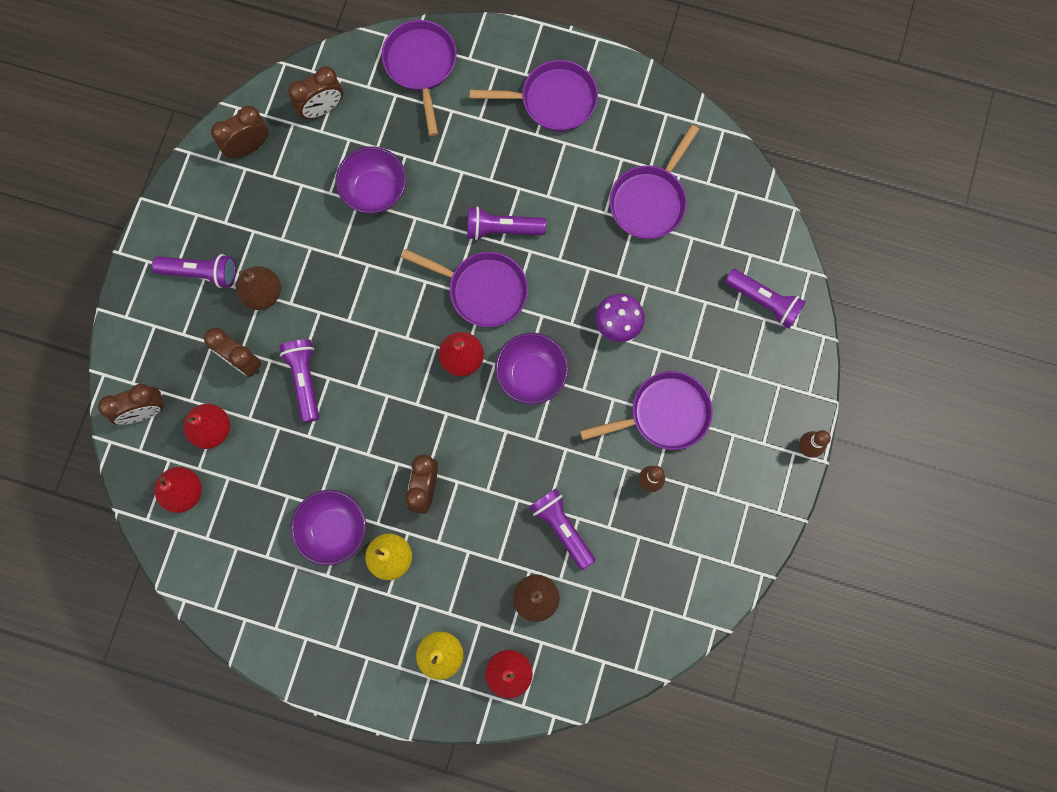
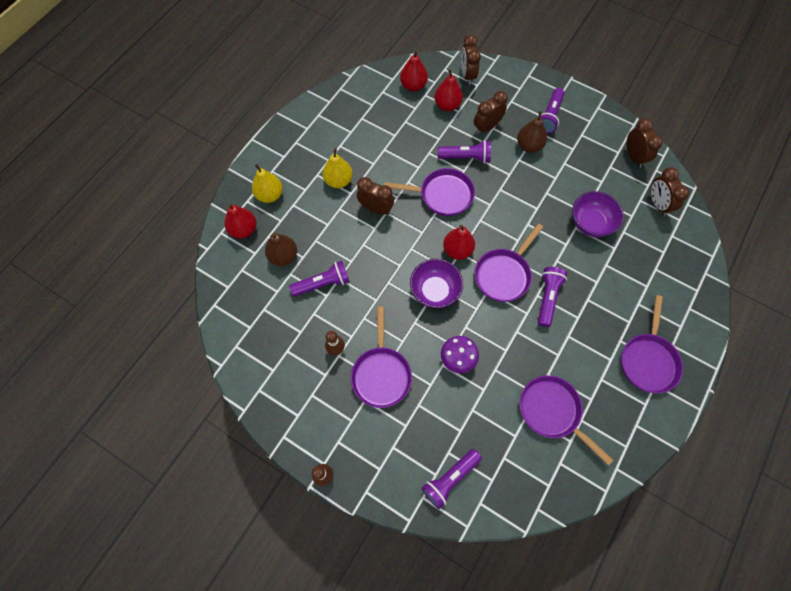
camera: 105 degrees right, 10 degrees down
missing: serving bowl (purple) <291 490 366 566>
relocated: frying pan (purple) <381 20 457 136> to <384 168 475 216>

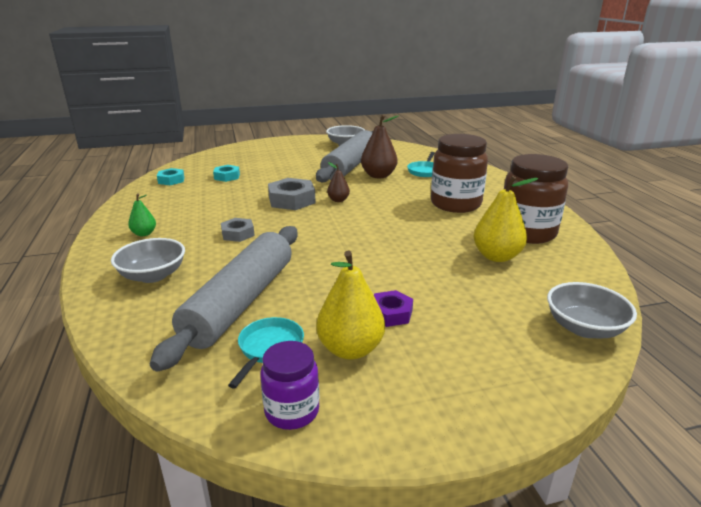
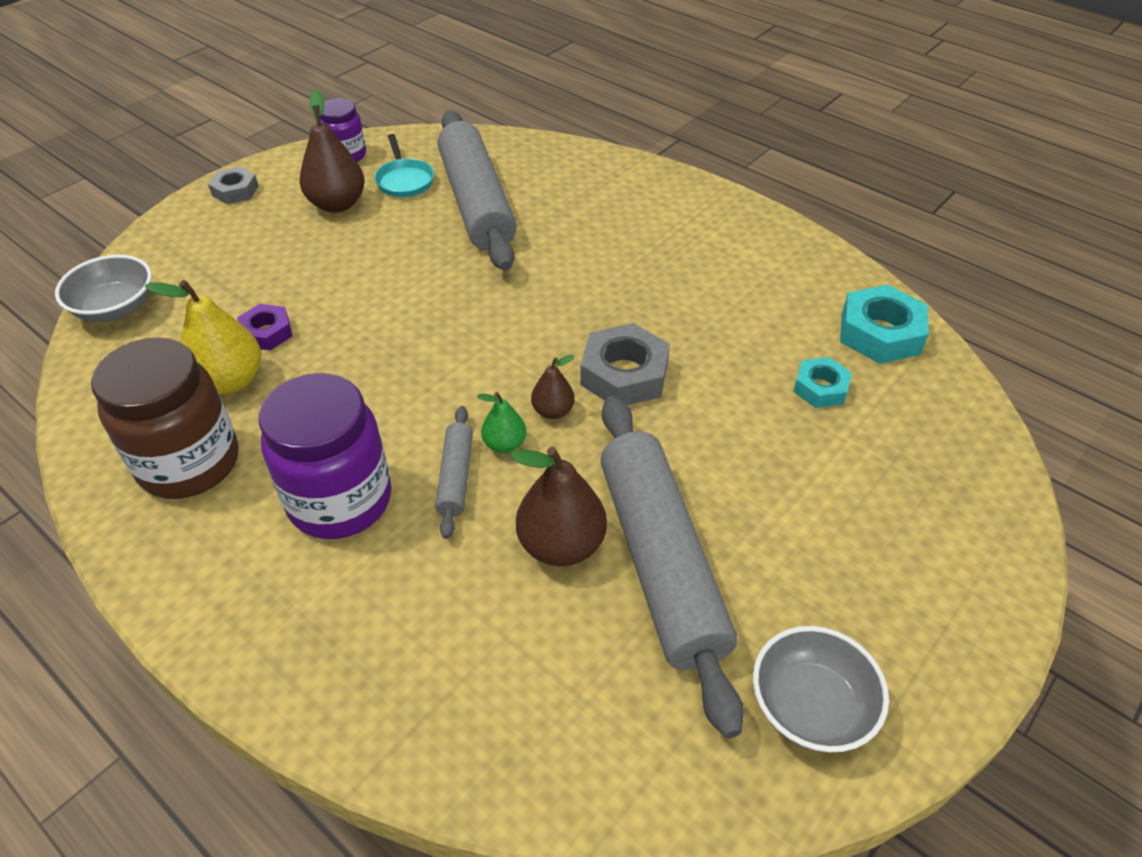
camera: 145 degrees right, 20 degrees up
missing: serving bowl (ash-grey) <111 238 185 283>; frying pan (aqua) <407 152 435 177>
appeared: rolling pin (ash-grey) <435 406 473 539>
relocated: toy pear (green) <128 194 156 236> to <477 392 526 453>; nut (ash-grey) <221 218 255 242> to <208 167 259 204>; nut (purple) <374 290 413 327> to <237 304 292 350>
colour: toy pear (yellow) <316 251 385 360> to toy pear (russet) <300 90 364 213>; jar (russet) <431 134 488 213> to jar (purple) <259 373 391 539>
size: nut (aqua) <157 168 185 185> = <840 285 929 364> x1.65

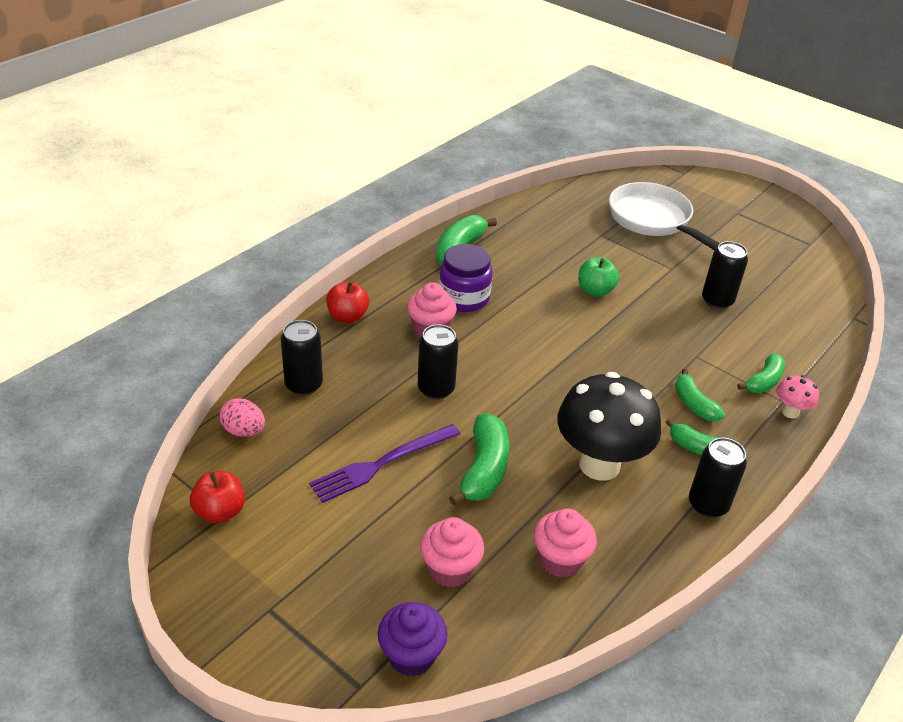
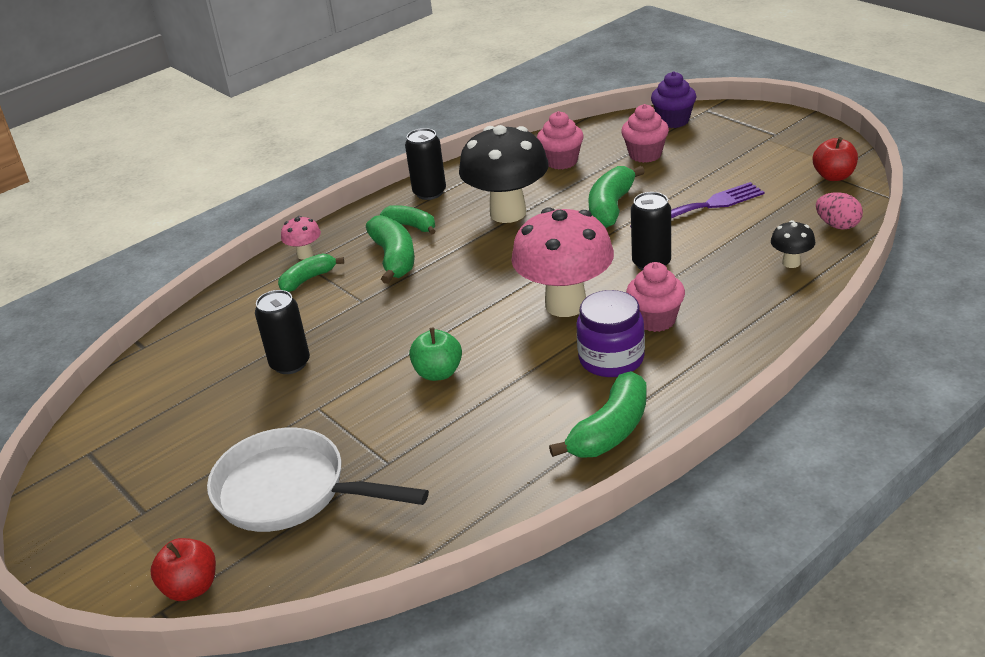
camera: 165 degrees left, 5 degrees down
appeared: toadstool (pink) <511 207 614 317>
relocated: toy apple (scarlet) <326 281 369 323> to <150 538 216 601>
exchanged: tin (black) <281 320 323 395> to toadstool (black) <771 220 815 268>
spun: frying pan (snow-white) <609 182 720 251> = <207 428 429 532> 135 degrees clockwise
size: banana fruit (green) <675 369 725 422> = <366 215 415 284> x1.54

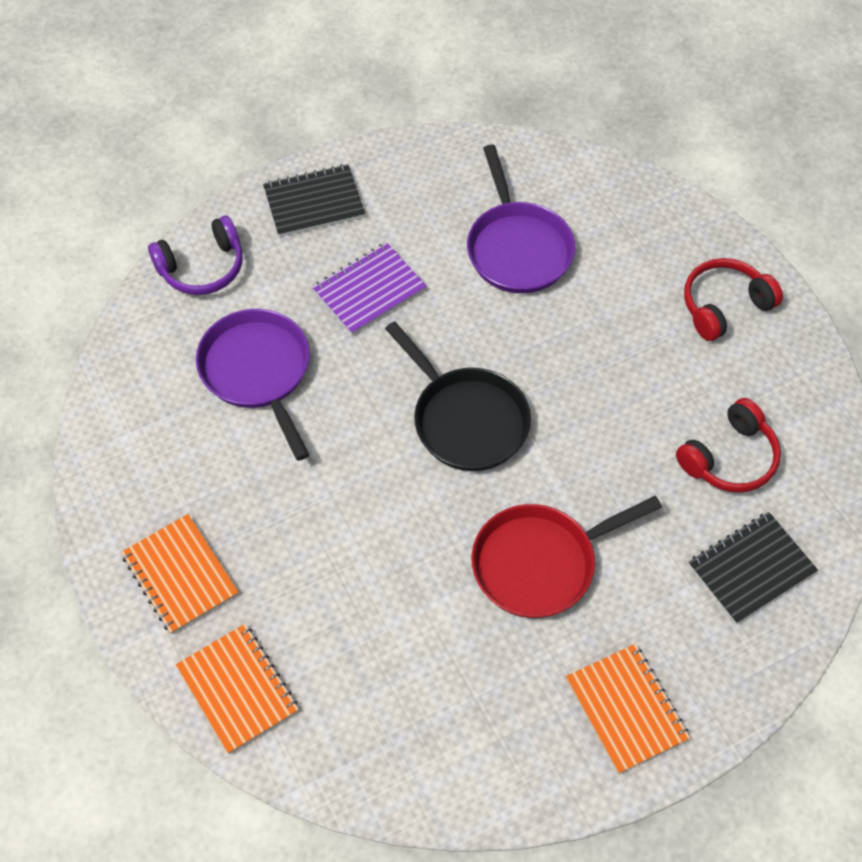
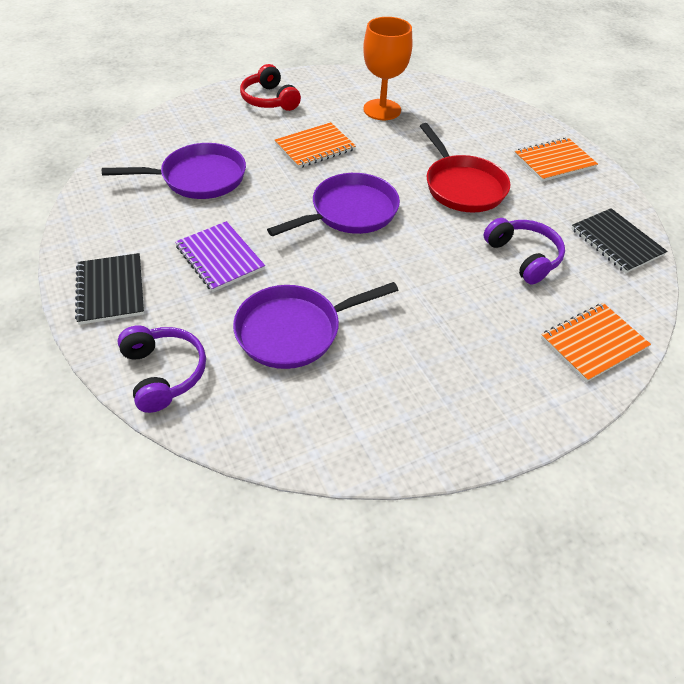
camera: 90 degrees left, 10 degrees down
appeared: headset (purple) <483 218 565 284>
relocated: notepad (orange) <121 514 239 634> to <275 122 356 168>; notepad (black) <688 512 818 624> to <571 208 667 273>
exchanged: headset (scarlet) <676 398 781 493> to chalice (orange) <363 17 412 120>
colour: frying pan (black) <385 321 531 471> to frying pan (purple) <267 173 400 236>

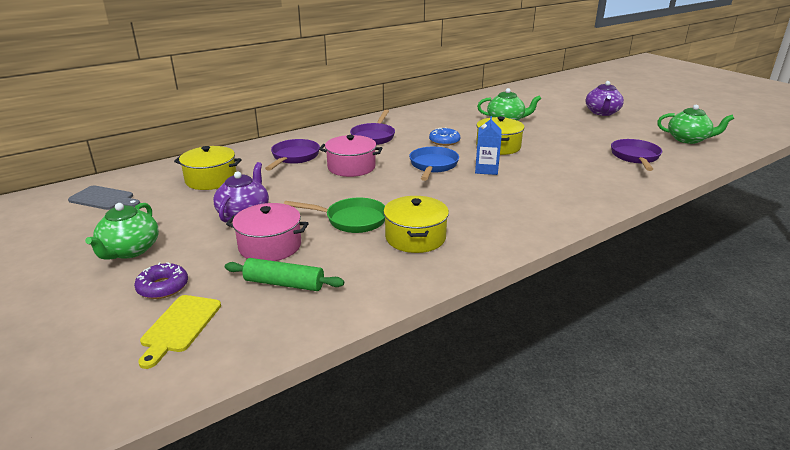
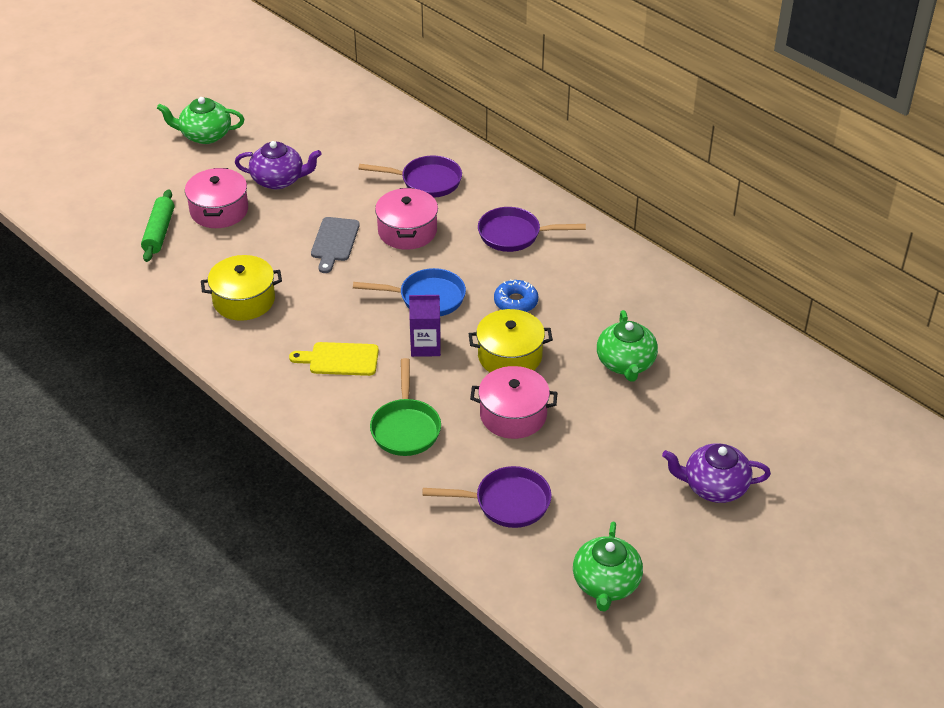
camera: 80 degrees right, 15 degrees up
missing: donut (purple) <134 262 188 299>; cooking pot (yellow) <174 146 242 190>
appeared: cooking pot (pink) <470 366 557 439>
relocated: bread board (ash-grey) <68 185 140 210> to <311 217 360 273>; bread board (yellow) <138 295 221 369> to <289 342 379 376>; frying pan (green) <284 198 385 233> to <370 358 441 456>
colour: milk carton (royal blue) <475 116 502 175> to milk carton (purple) <409 295 441 357>

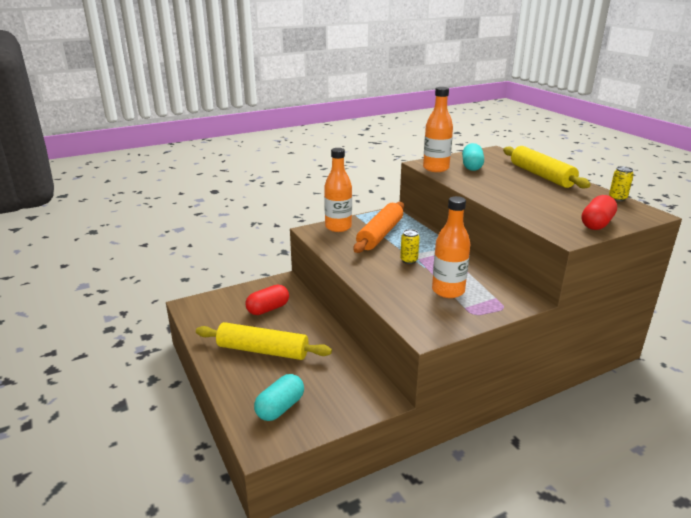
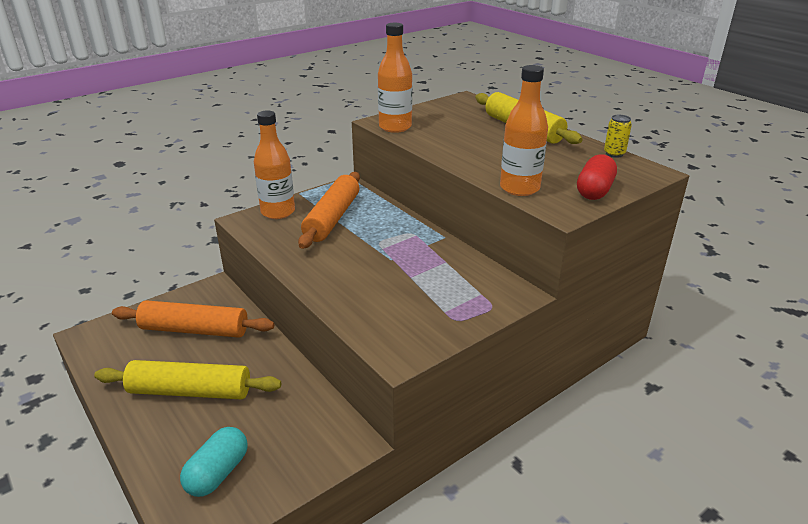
camera: 10 degrees left, 5 degrees up
missing: tin (yellow) <400 229 420 264>; pill shape (aqua) <462 143 484 171>
relocated: drink bottle (orange) <432 196 470 298> to <500 65 548 196>
exchanged: pill shape (scarlet) <245 285 289 315> to rolling pin (orange) <112 300 274 338>

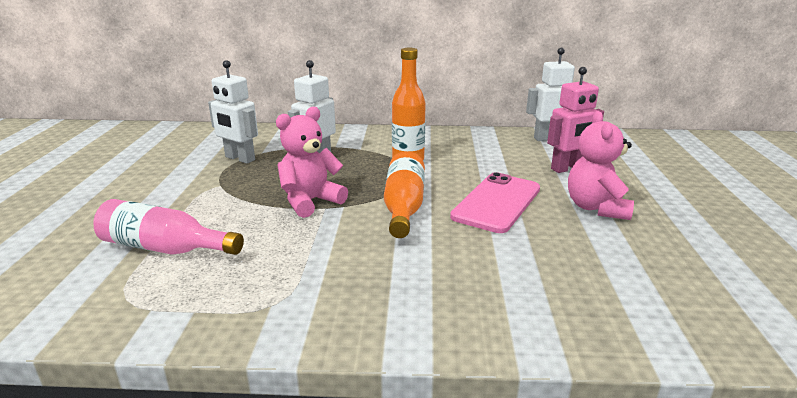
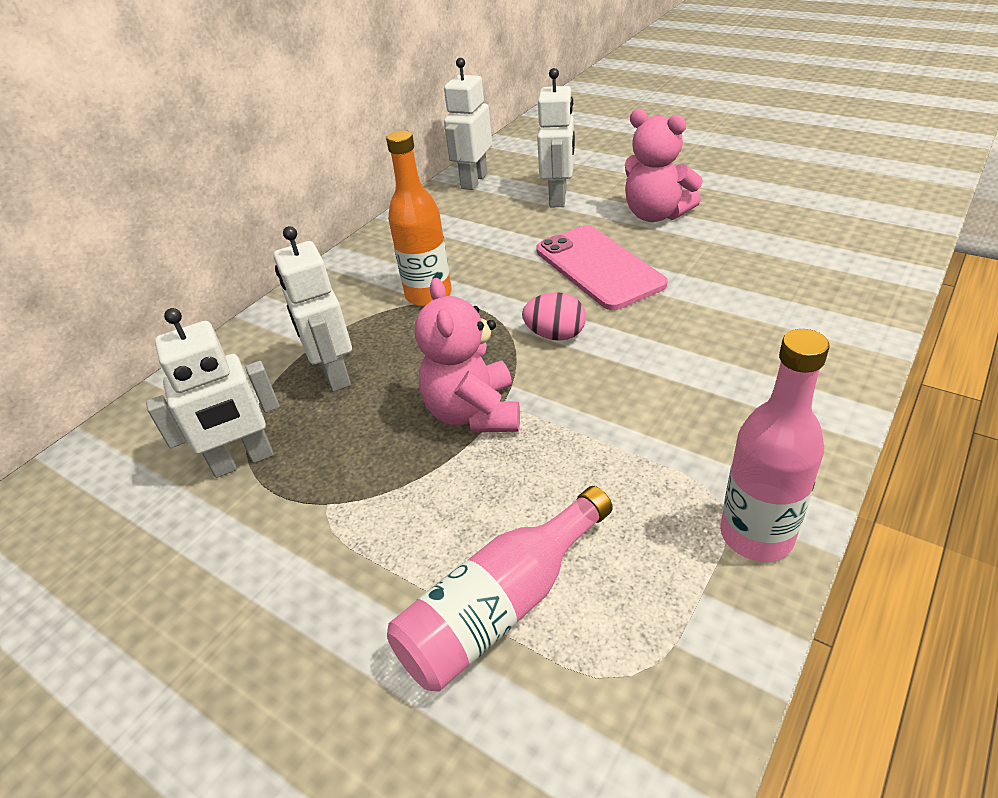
camera: 55 degrees left, 15 degrees up
appeared: drink bottle (pink) <720 329 830 562>
exchanged: drink bottle (orange) <384 151 425 238> to toy egg (pink) <522 292 586 341>
colour: robot (pink) <547 67 604 173> to robot (snow-white) <537 68 575 207>

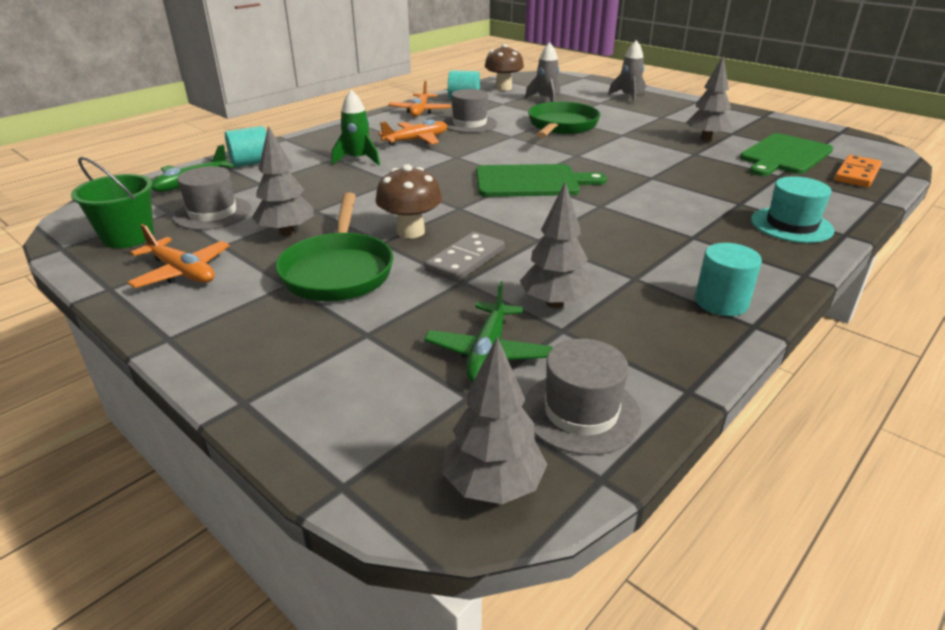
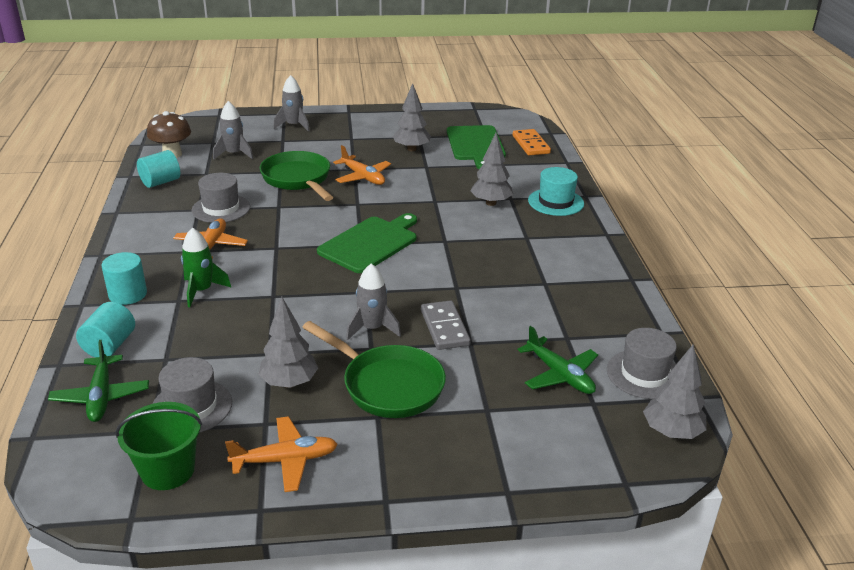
camera: 50 degrees left, 0 degrees up
relocated: plane (orange) <388 80 451 117> to <333 145 391 185>; toy tree (ash-grey) <520 182 592 308> to <470 133 513 206>; cylinder shape (aqua) <695 243 762 316> to <102 252 147 305>
exchanged: toadstool (russet) <375 164 442 238> to toy rocket (ash-grey) <346 264 401 341>

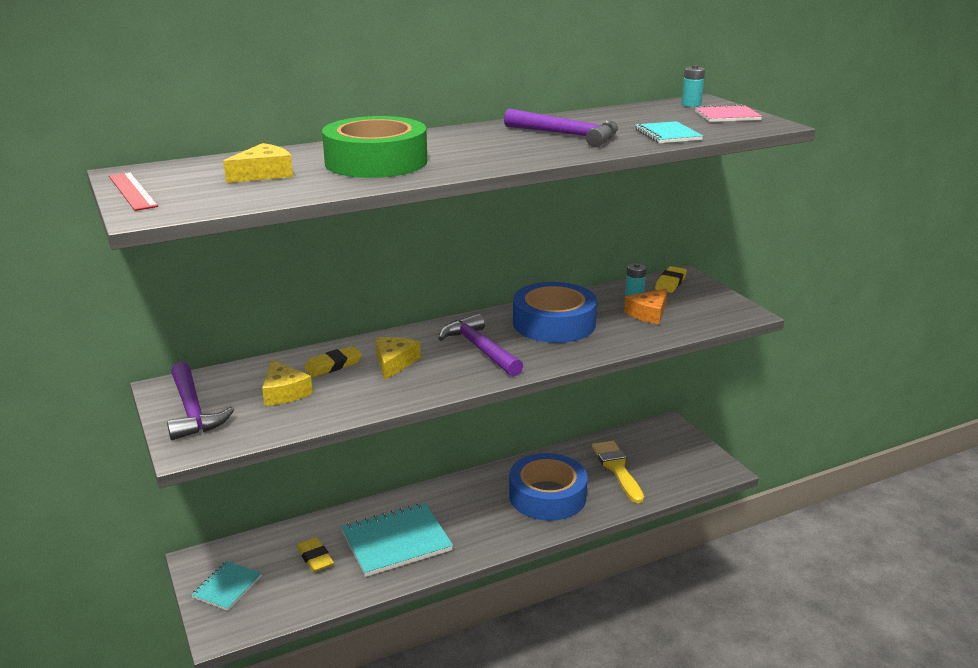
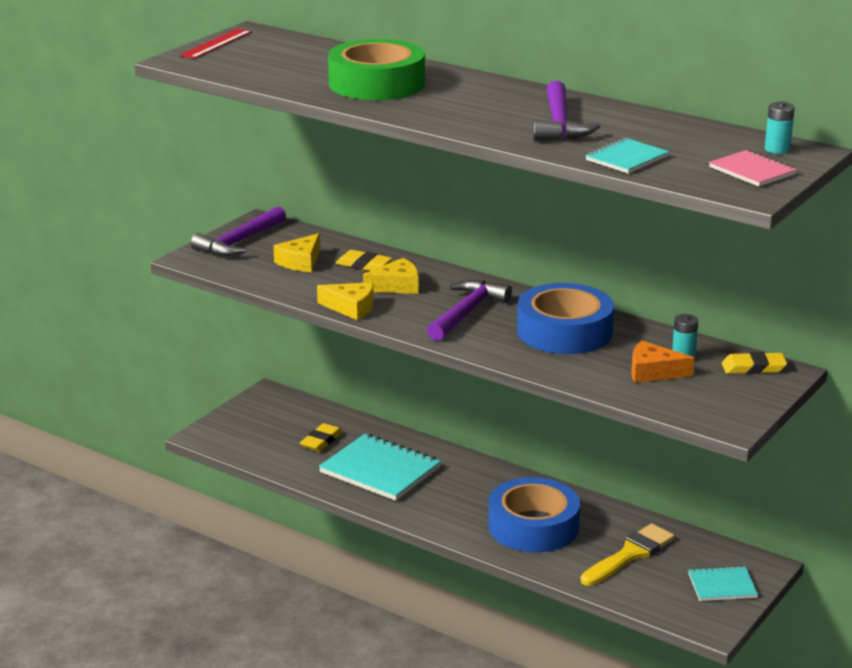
camera: 60 degrees right, 0 degrees up
relocated: notepad (aqua) <191 561 262 611> to <688 566 758 601>; piece of cheese (yellow) <223 143 293 183> to <317 282 374 320>

